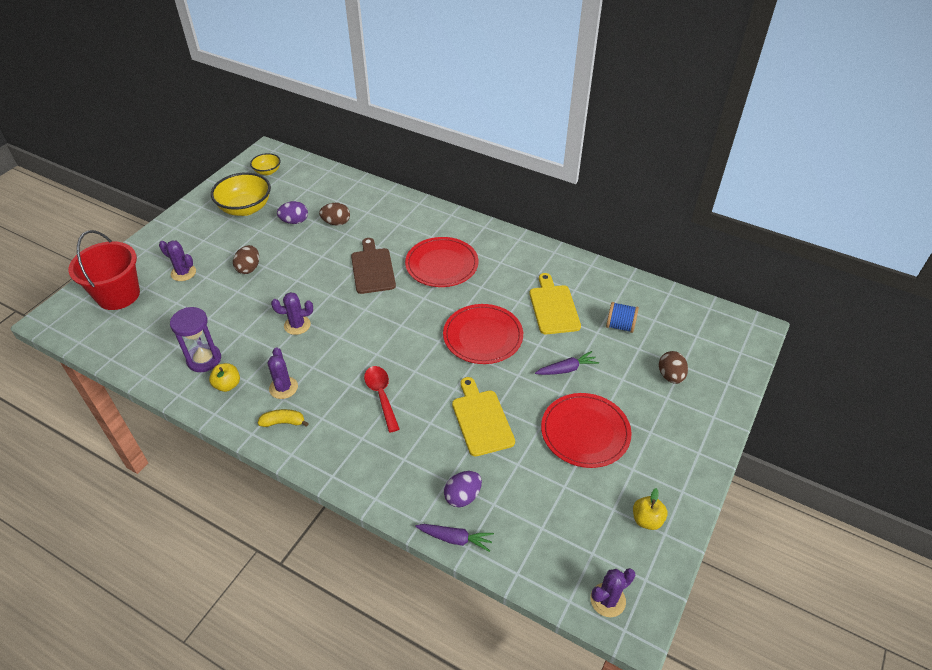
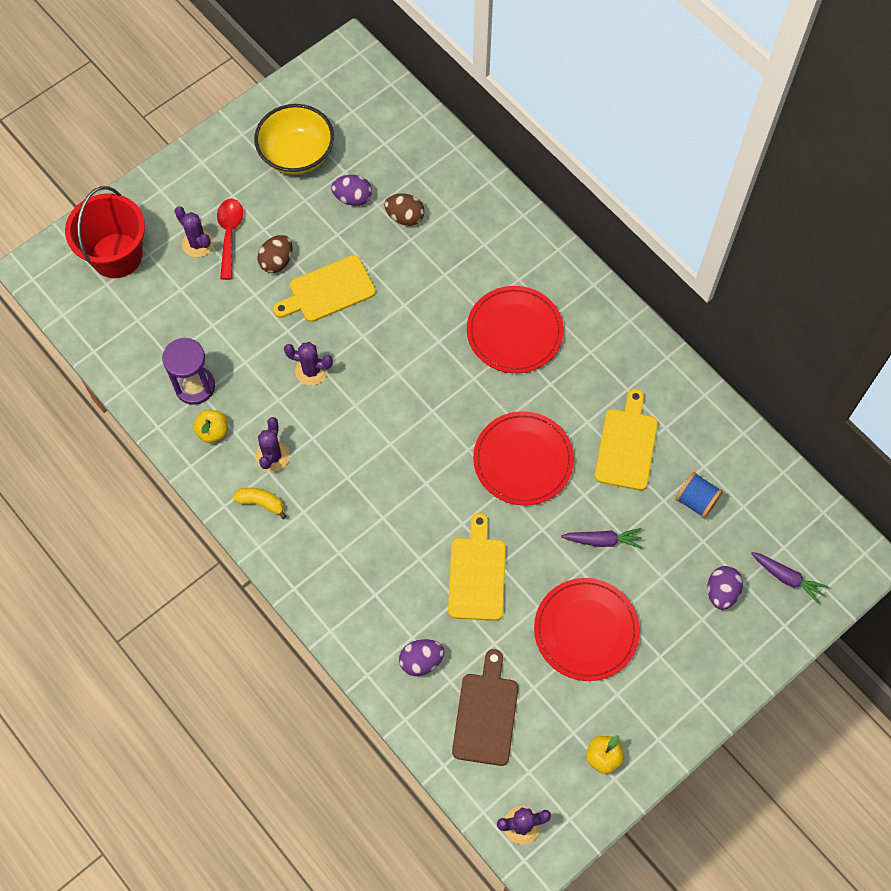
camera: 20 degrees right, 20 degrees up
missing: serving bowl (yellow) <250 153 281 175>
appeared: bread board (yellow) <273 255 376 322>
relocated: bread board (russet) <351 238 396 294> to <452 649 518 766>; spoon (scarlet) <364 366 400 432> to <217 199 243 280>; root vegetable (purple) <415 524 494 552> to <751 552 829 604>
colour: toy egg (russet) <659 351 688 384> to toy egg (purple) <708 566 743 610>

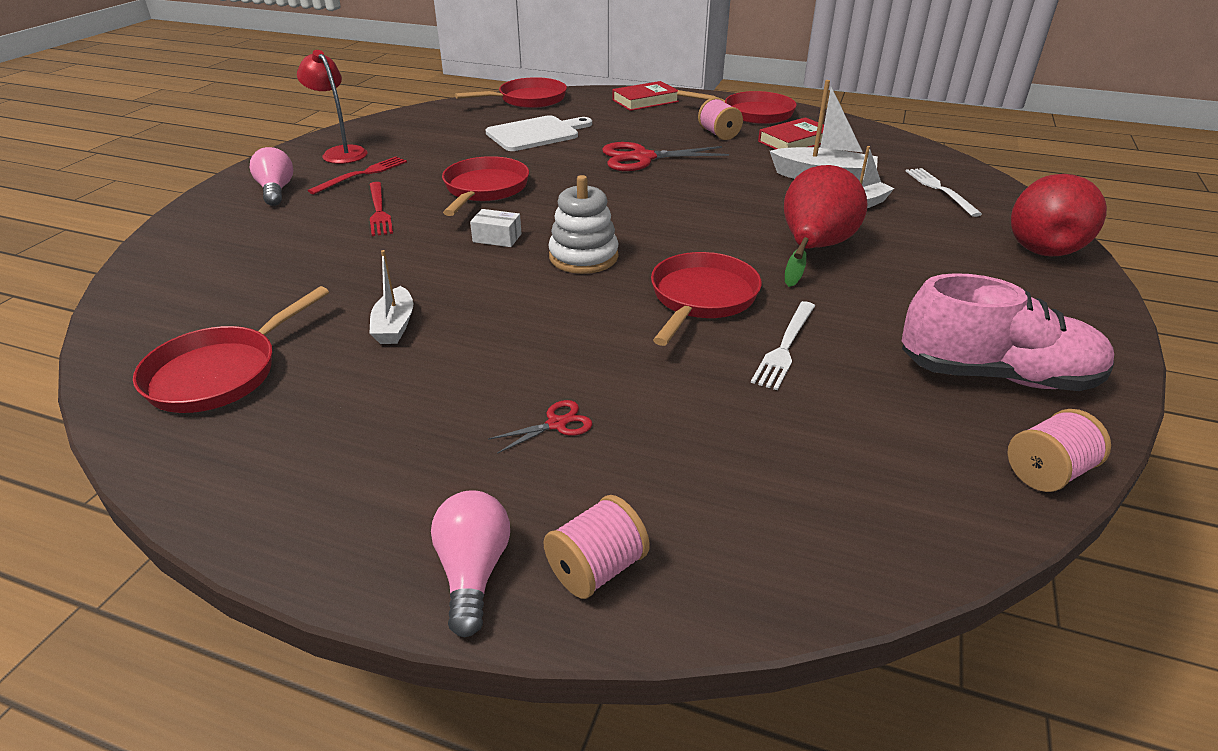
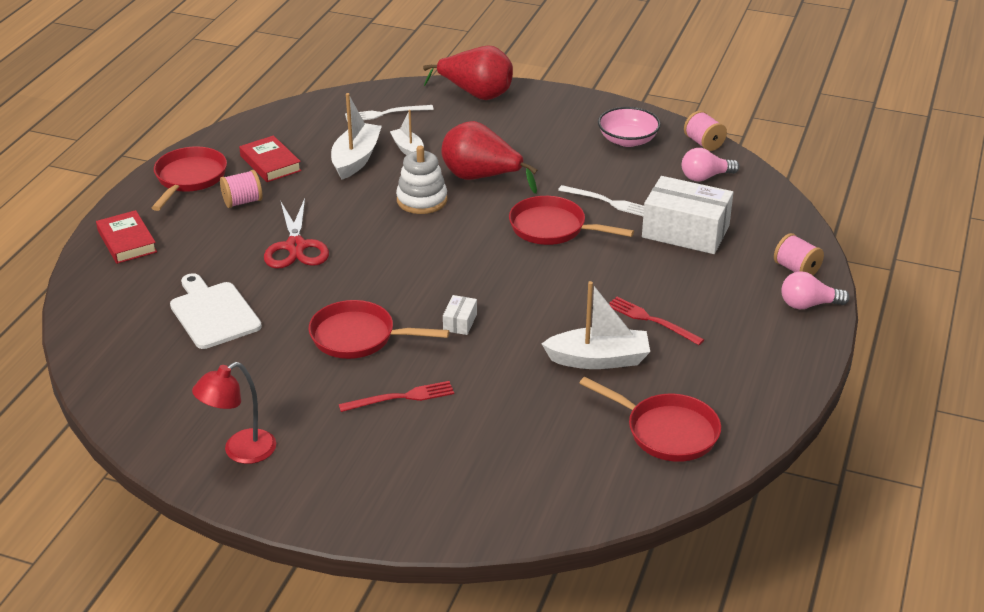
camera: 90 degrees left, 0 degrees up
missing: frying pan (scarlet) <455 77 567 108>; pair of scissors (scarlet) <488 400 592 454>
appeared: box (snow-white) <642 176 733 254>
relocated: bulb (pink) <250 147 293 206> to <682 148 740 181>; fork (scarlet) <308 157 407 194> to <609 297 705 345>; ring stacker (snow-white) <548 175 618 274> to <396 146 447 214>
exchanged: shoe (pink) <902 273 1114 391> to serving bowl (pink) <598 107 661 147>
size: sailboat (snow-white) <369 250 413 344> = <541 281 650 369> x1.64

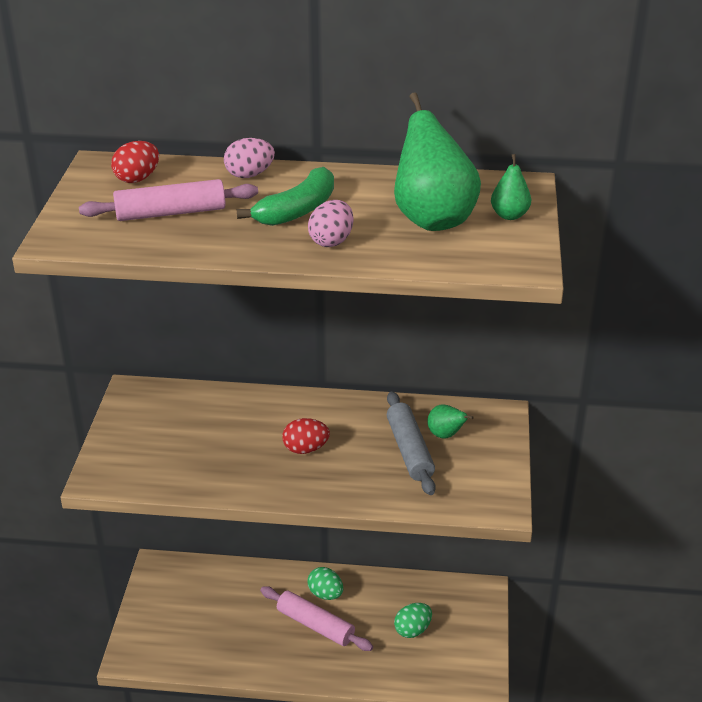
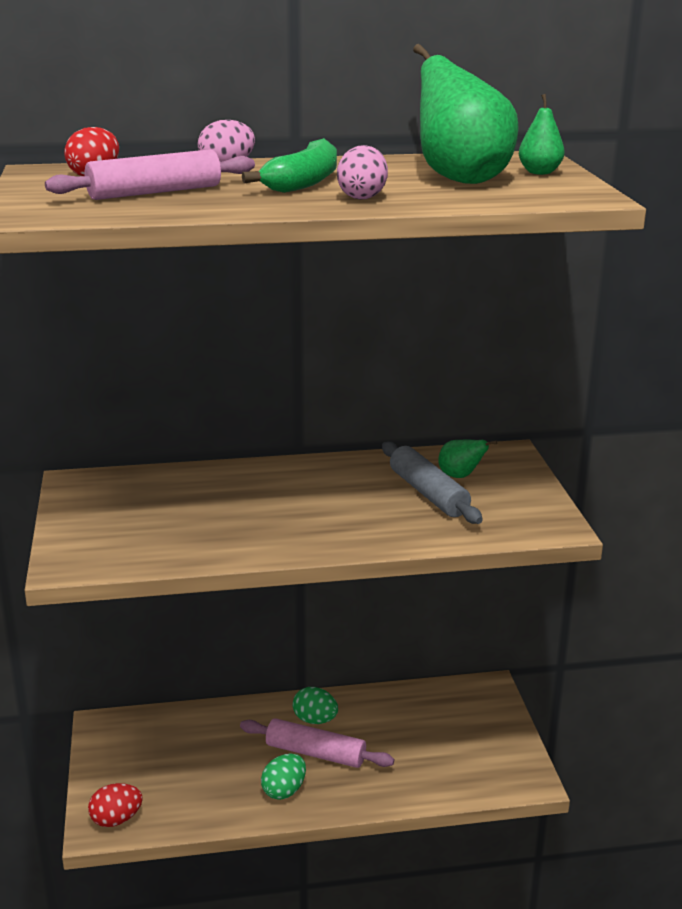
camera: 15 degrees left, 10 degrees down
relocated: toy egg (scarlet) <282 418 330 454> to <88 783 143 827>; toy egg (green) <394 603 432 638> to <261 753 306 800>

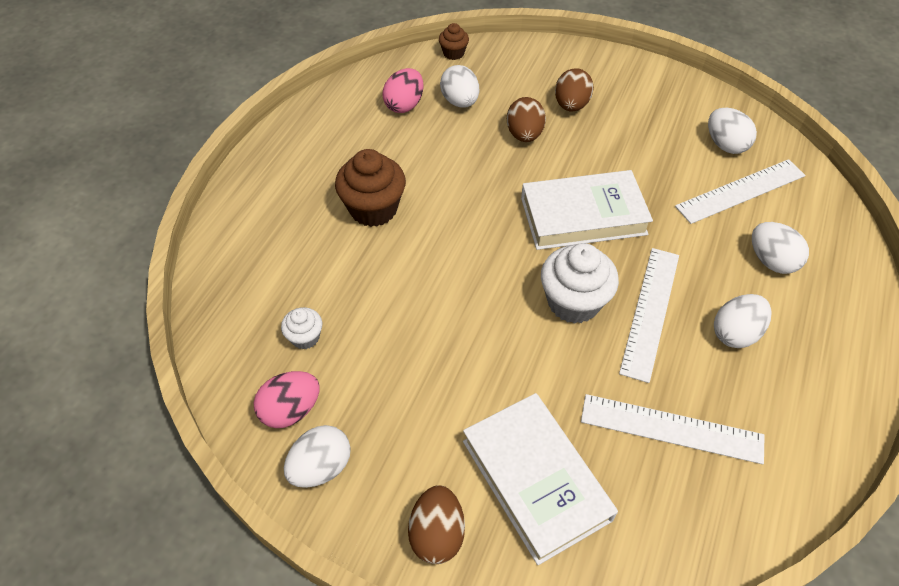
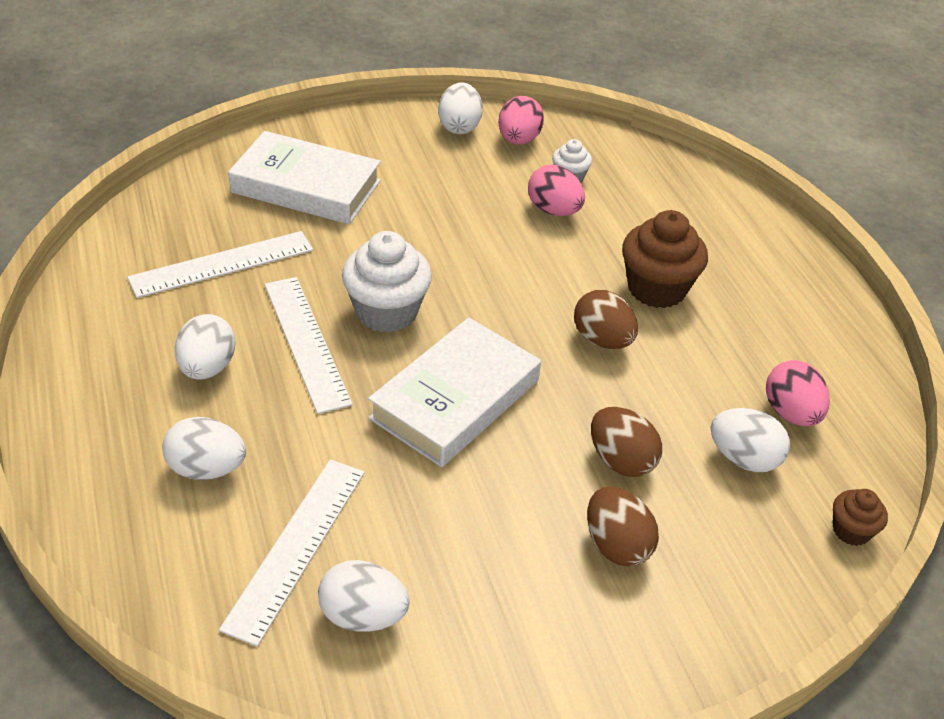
camera: 135 degrees right, 10 degrees down
appeared: toy egg (pink) <528 165 585 216>
relocated: toy egg (russet) <408 485 465 564> to <574 290 638 349>

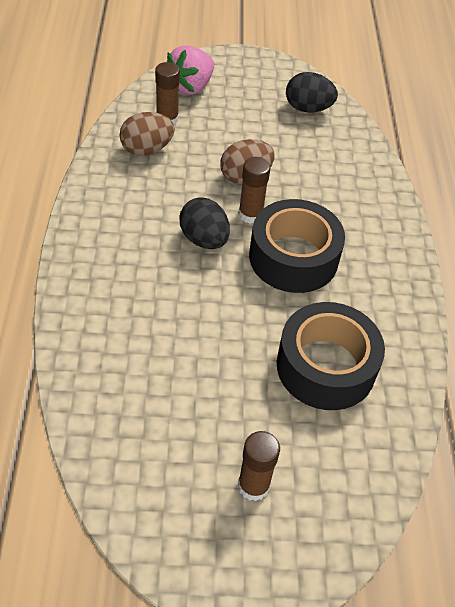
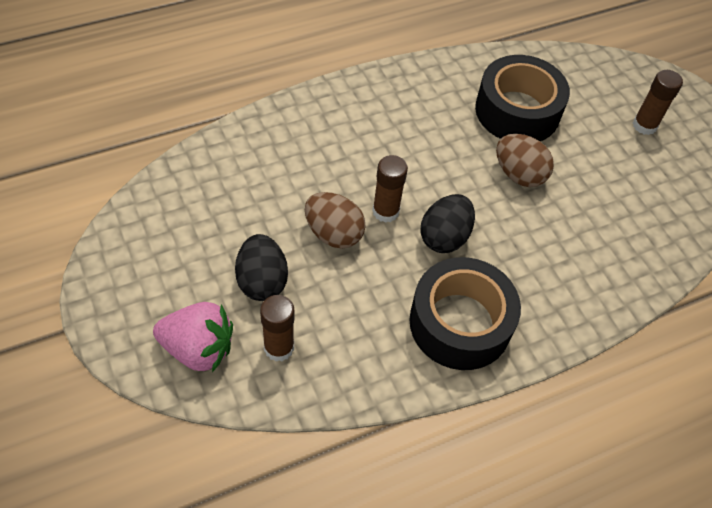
camera: 115 degrees left, 5 degrees up
relocated: toy egg (russet) <119 112 175 156> to <496 134 554 187>; sticky tape (black) <249 199 345 293> to <409 257 521 370>; toy egg (black) <286 72 338 113> to <235 234 288 301>

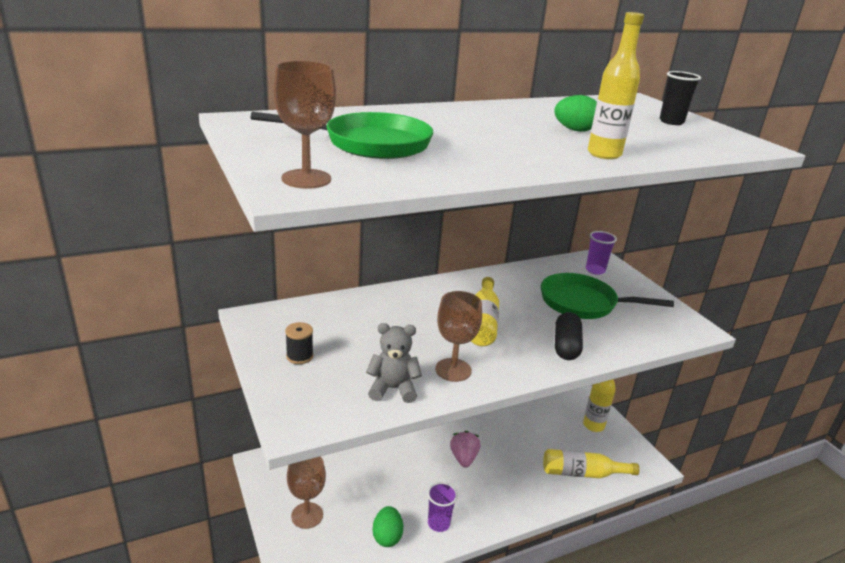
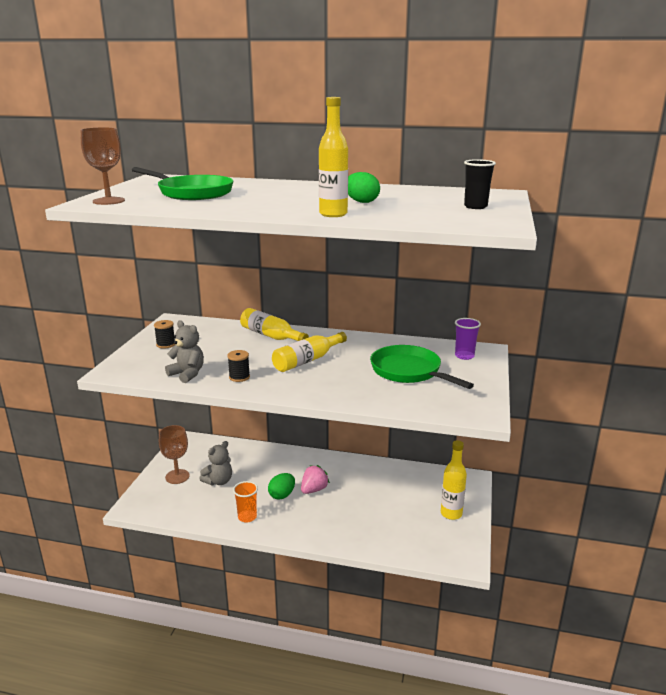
camera: 40 degrees right, 5 degrees down
missing: pill shape (black) <555 312 583 360>
appeared: teddy (ash-grey) <200 441 232 485>
relocated: toy egg (green) <373 506 403 547> to <268 473 295 500>; drink bottle (yellow) <543 449 640 478> to <240 308 309 341>
exchanged: chalice (russet) <435 291 482 382> to reel of thread (black) <227 350 250 382>
colour: beaker (purple) <427 482 458 532> to beaker (orange) <233 481 258 523>

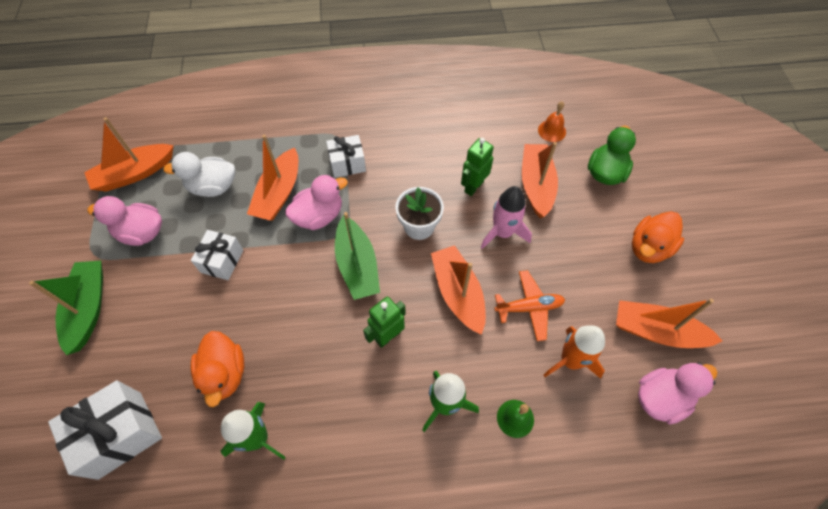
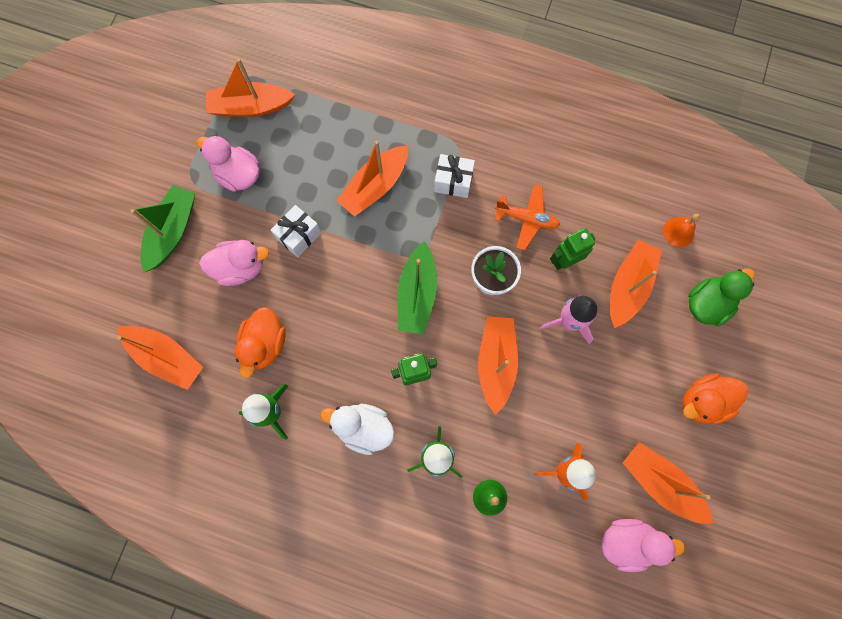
camera: 25 degrees right, 15 degrees up
relocated: toy duck (snow-white) <163 152 235 197> to <321 404 394 455>; toy duck (pink) <285 175 348 230> to <199 240 269 286>; plane (orange) <494 270 565 341> to <495 184 560 250>
exchanged: wrapped gift (snow-white) <48 380 162 480> to sailboat (orange) <117 325 203 390>

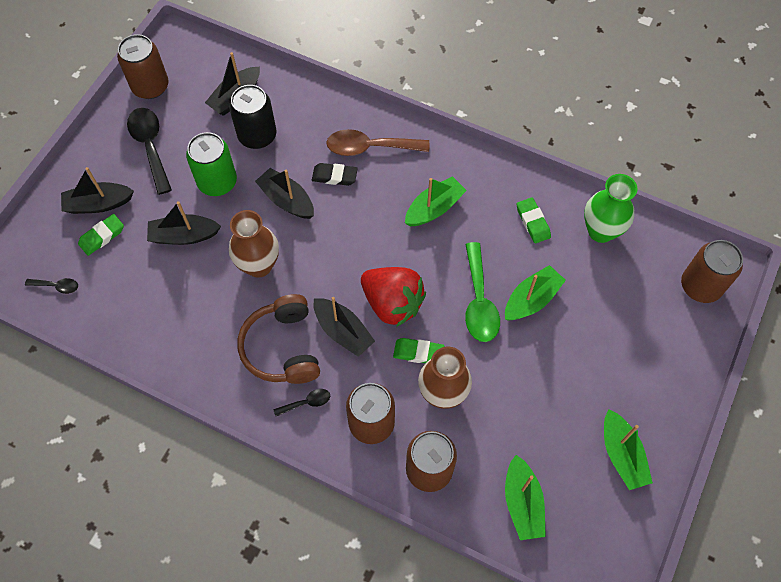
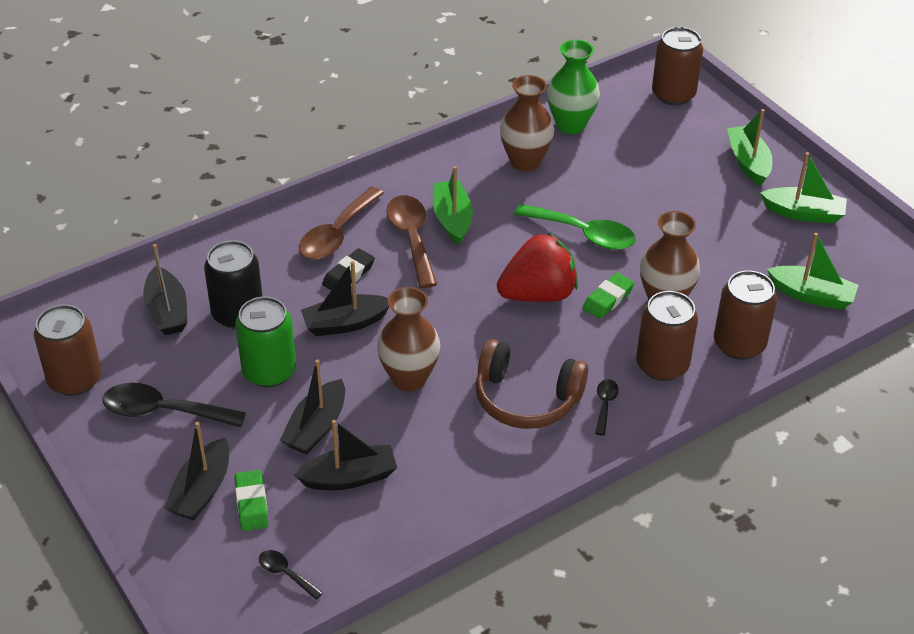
camera: 60 degrees left, 20 degrees down
appeared: spoon (russet) <386 195 437 288>
relocated: sailboat (black) <314 297 375 357> to <294 420 397 490>; sailboat (green) <505 265 566 321> to <727 109 772 186>
exchanged: eraser (green) <516 197 551 243> to tall vase (russet) <500 75 554 172>
spun: spoon (black) <25 278 78 294> = <259 550 323 600> 90 degrees counterclockwise

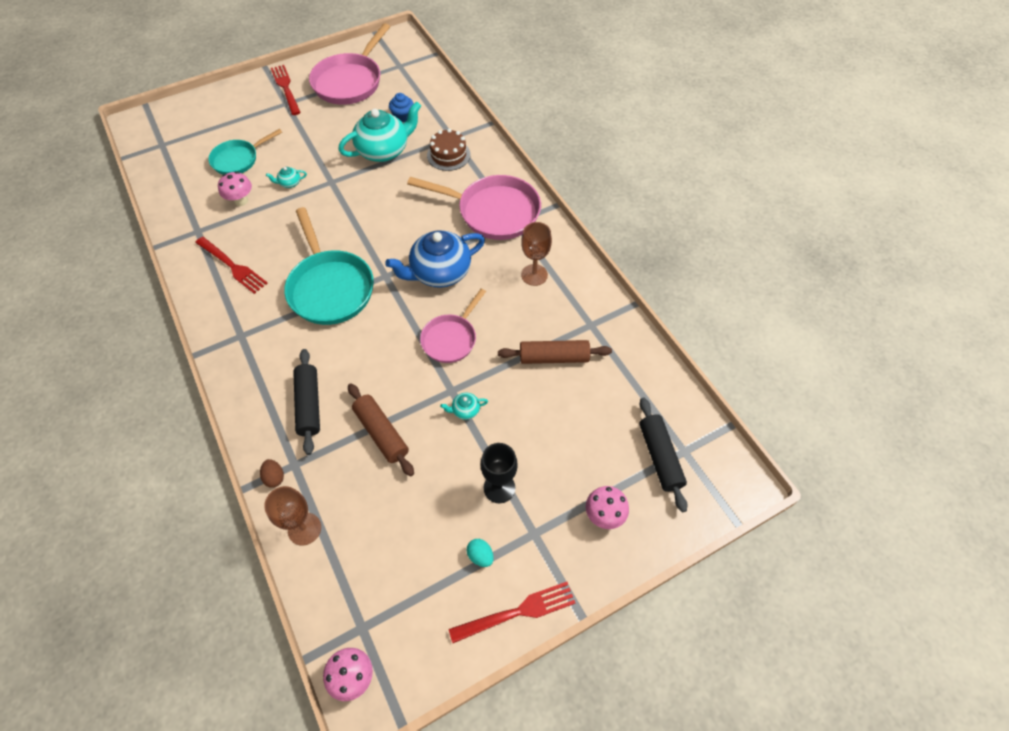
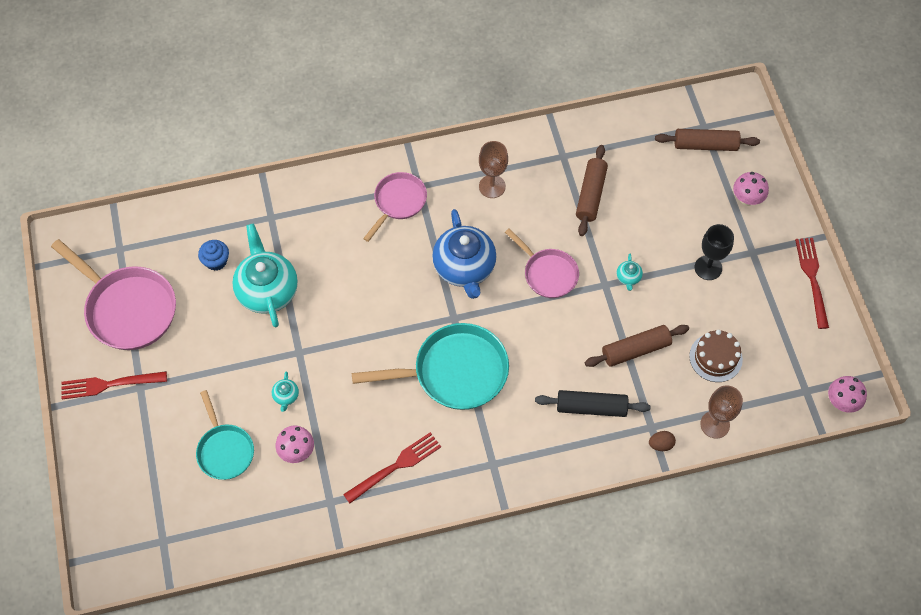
camera: 75 degrees left, 5 degrees up
missing: toy egg (aqua) <466 539 494 567>
relocated: cake (russet) <427 129 471 171> to <689 330 743 382>
colour: rolling pin (black) <639 398 687 512> to rolling pin (russet) <655 129 760 151>
size: frying pan (pink) <407 175 541 240> = <363 172 427 242> x0.61

